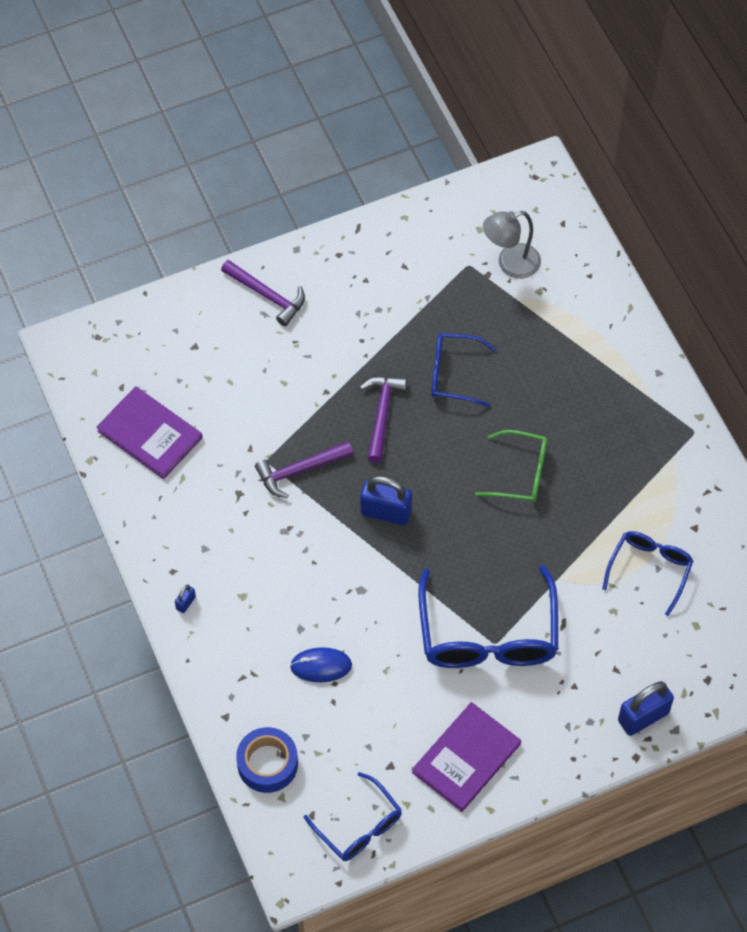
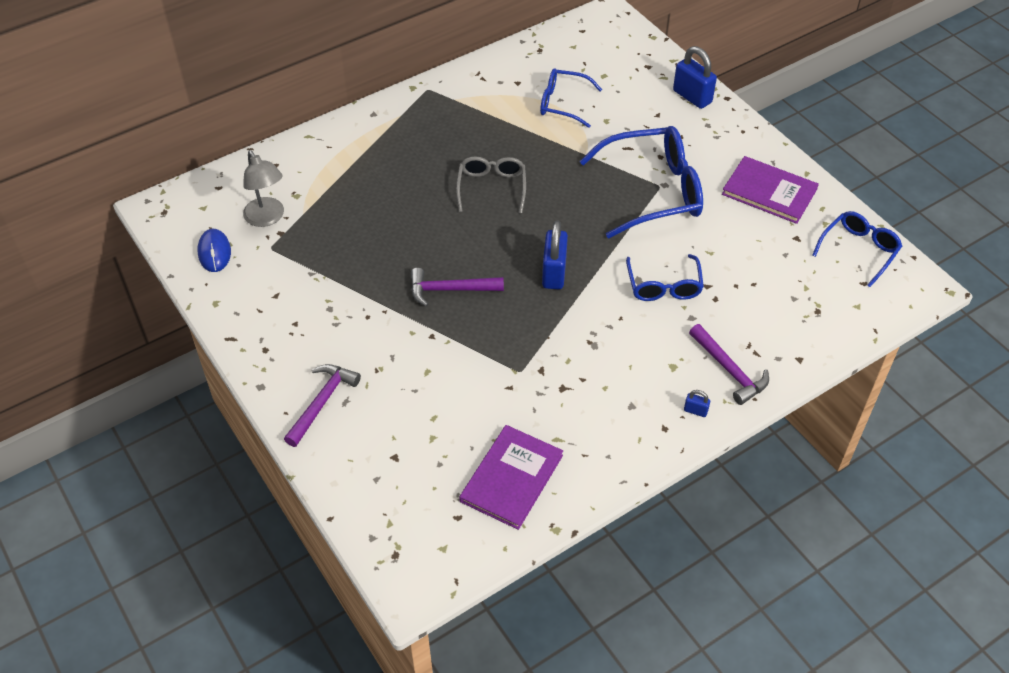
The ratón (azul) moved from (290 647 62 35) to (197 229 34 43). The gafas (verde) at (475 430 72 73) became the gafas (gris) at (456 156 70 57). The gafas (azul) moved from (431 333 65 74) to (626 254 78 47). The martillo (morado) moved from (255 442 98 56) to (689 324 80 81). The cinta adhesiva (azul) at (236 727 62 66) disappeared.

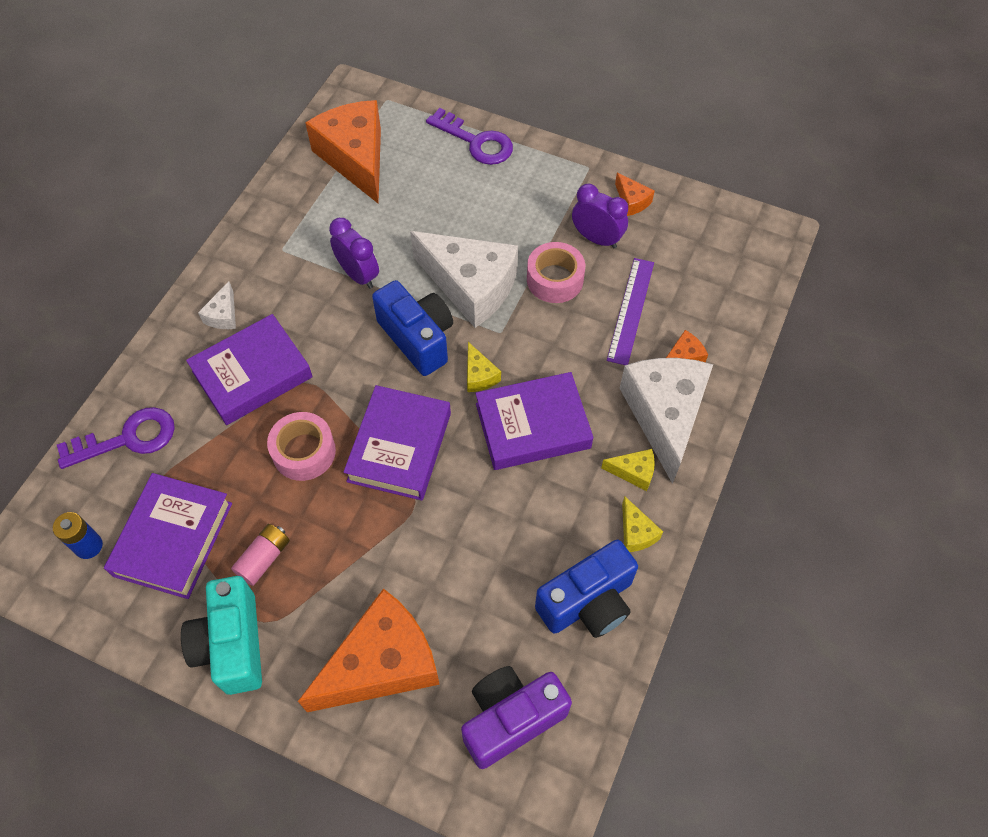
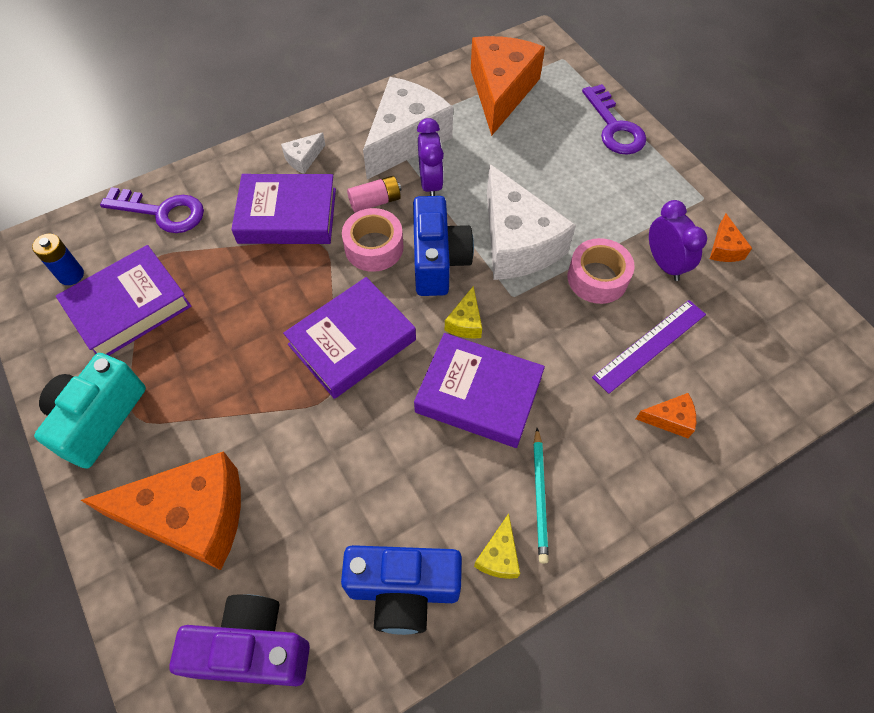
The cinta adhesiva (rosa) moved from (267 412 69 69) to (342 208 62 64). The pila (rosa) moved from (231 524 59 62) to (347 176 55 36). The queso (blanco) moved from (619 358 94 126) to (363 77 90 102). The queso (amarillo) at (601 449 54 42) was replaced by the lápiz (turquesa) at (533 428 16 136).

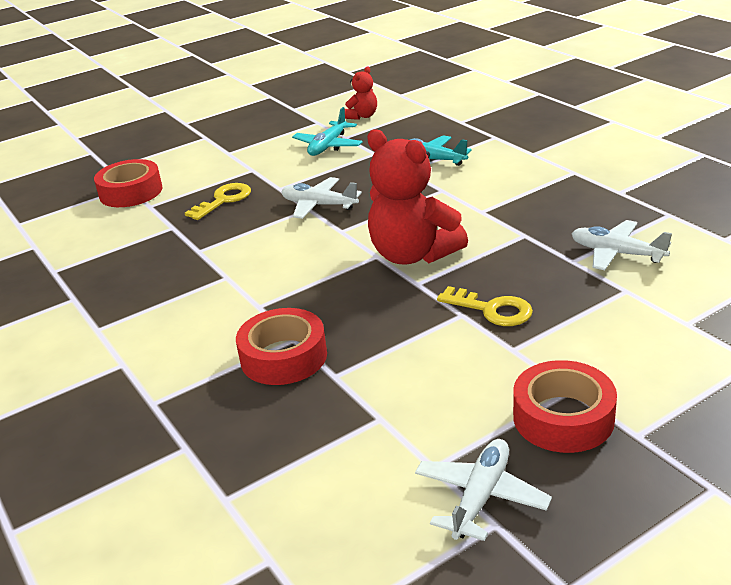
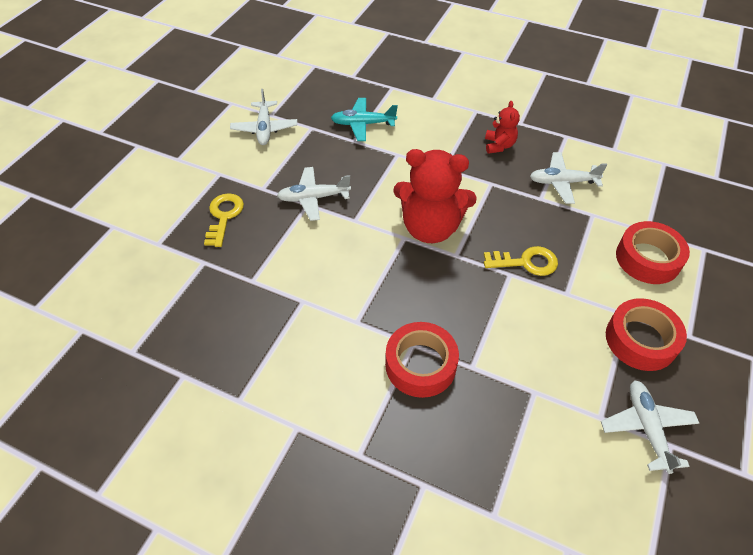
The avión (turquesa) at (292 107 71 49) became the avión (blanco) at (230 89 67 56). The osito (rojo) moved from (345 66 32 54) to (485 101 35 53). The cinta adhesiva (rojo) moved from (94 159 68 48) to (616 221 74 63).

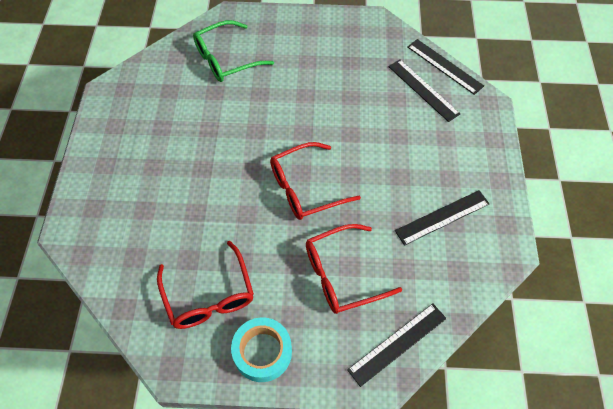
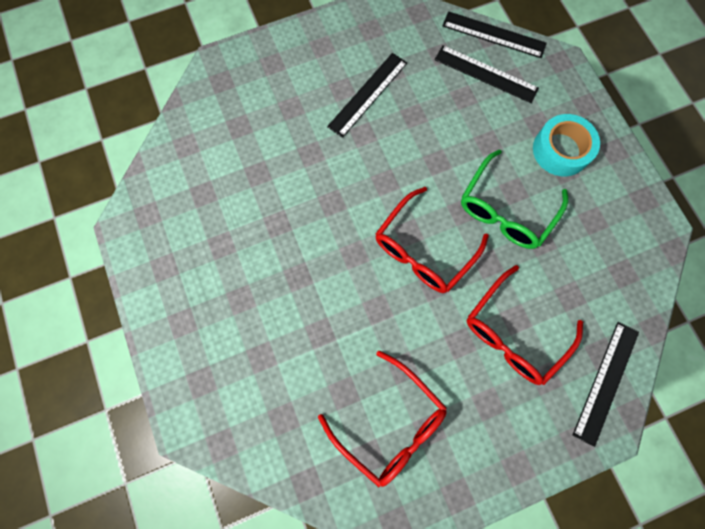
The regla (negro) moved from (395 190 95 56) to (327 53 80 85). The gafas (verde) moved from (193 20 81 62) to (461 149 107 100). The cinta adhesiva (turquesa) moved from (231 317 61 65) to (533 114 67 62).

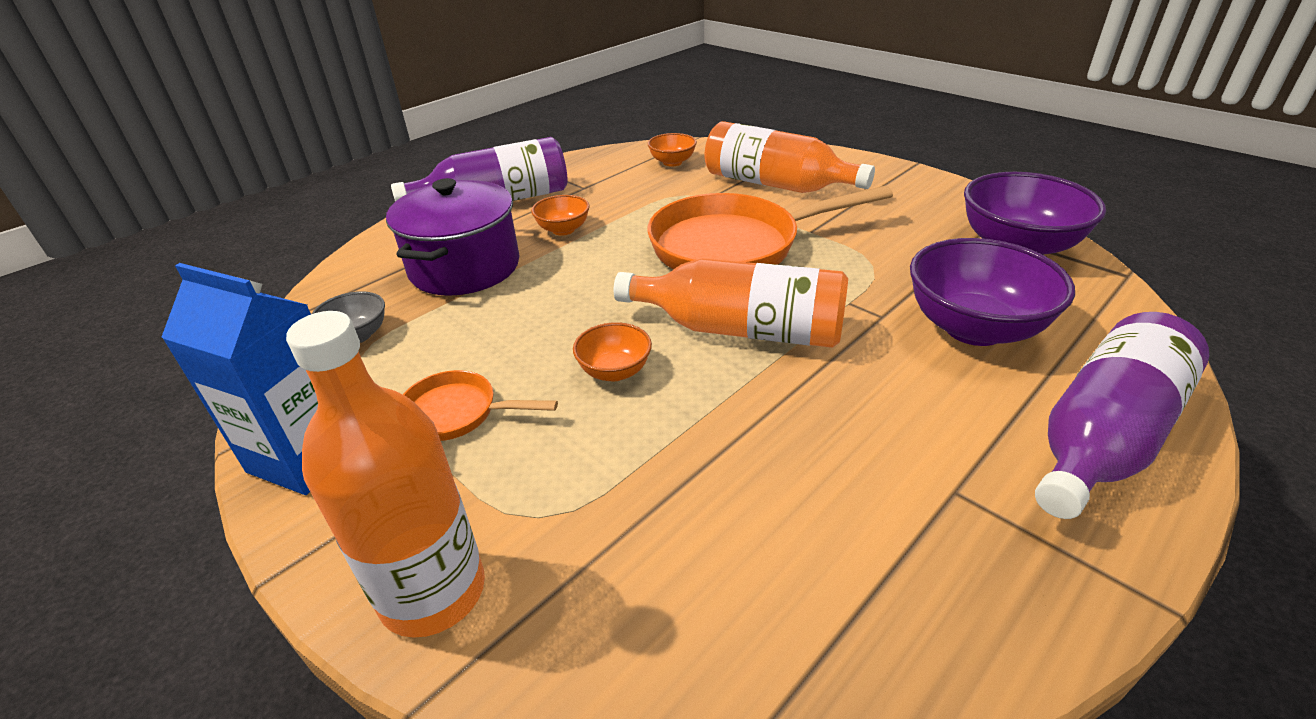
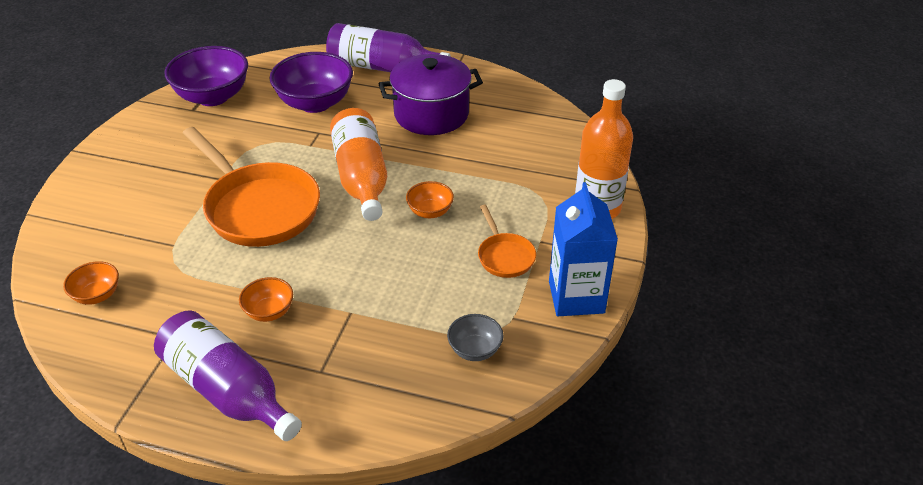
The olla (morado) moved from (386 178 134 118) to (379 54 104 81). The botella (naranja) at (705 121 170 72) disappeared.

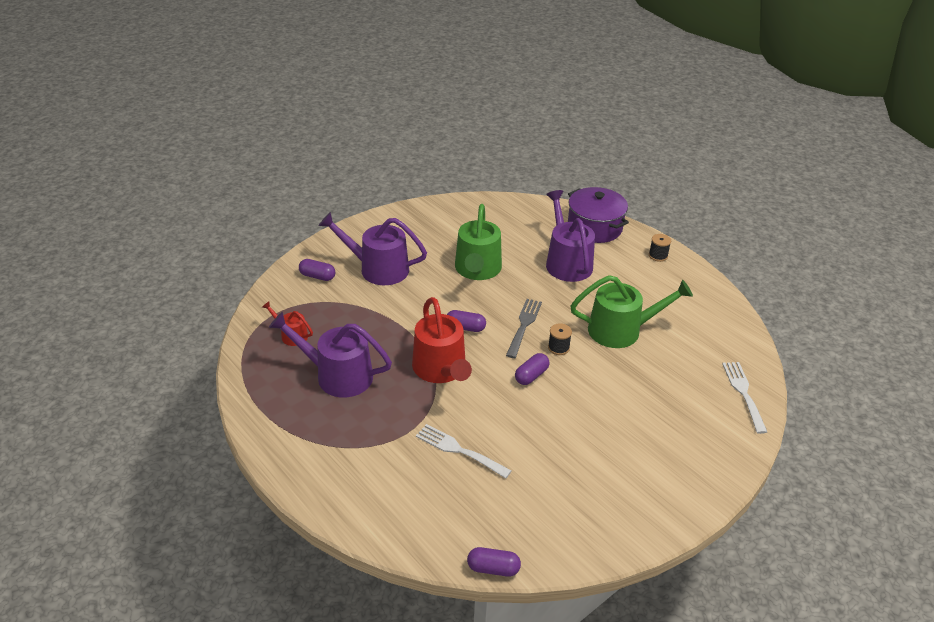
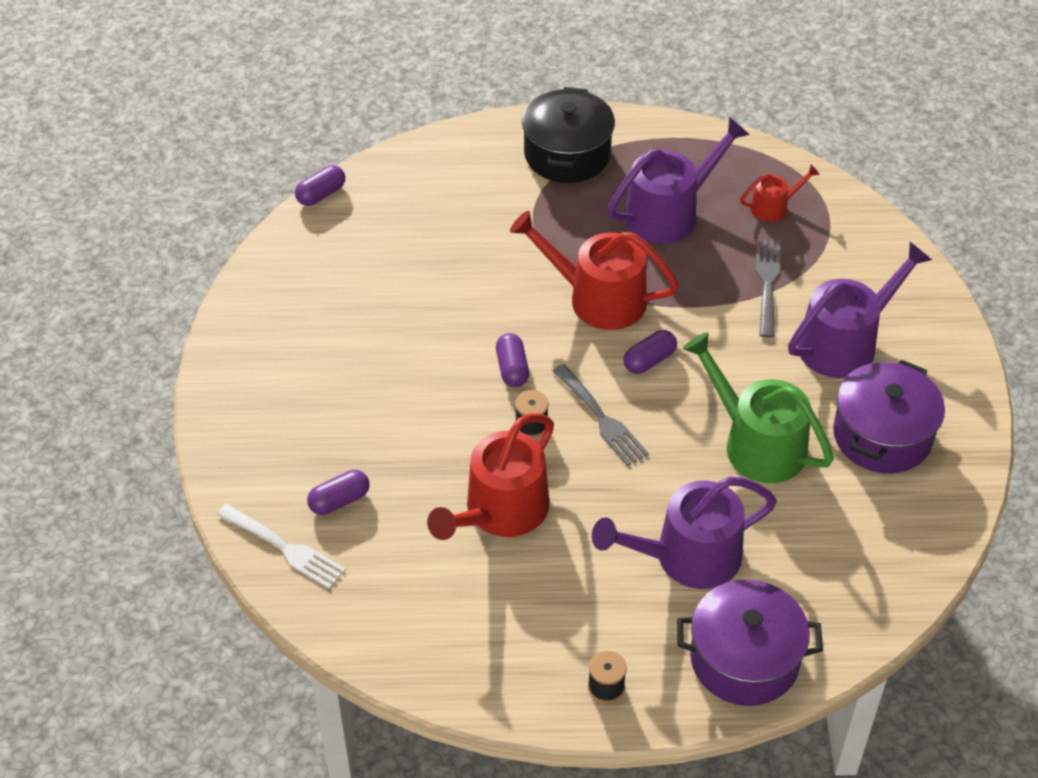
The cápsula (morado) moved from (299 259 36 22) to (307 470 62 45). The regadera (verde) at (570 275 123 73) became the regadera (rojo) at (427 413 127 127). The olla (negro) at (522 87 93 96) appeared. The regadera (morado) at (546 190 49 92) turned 135 degrees clockwise. The tenedor (gris) at (756 239 24 99) appeared. The olla (morado) at (833 360 112 113) appeared. The tenedor (blanco) at (416 424 96 54) disappeared.

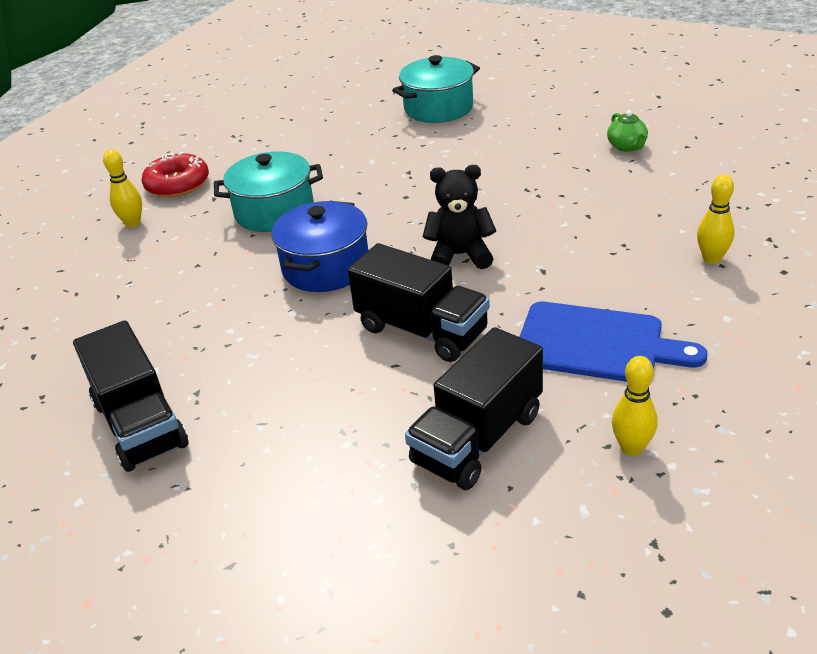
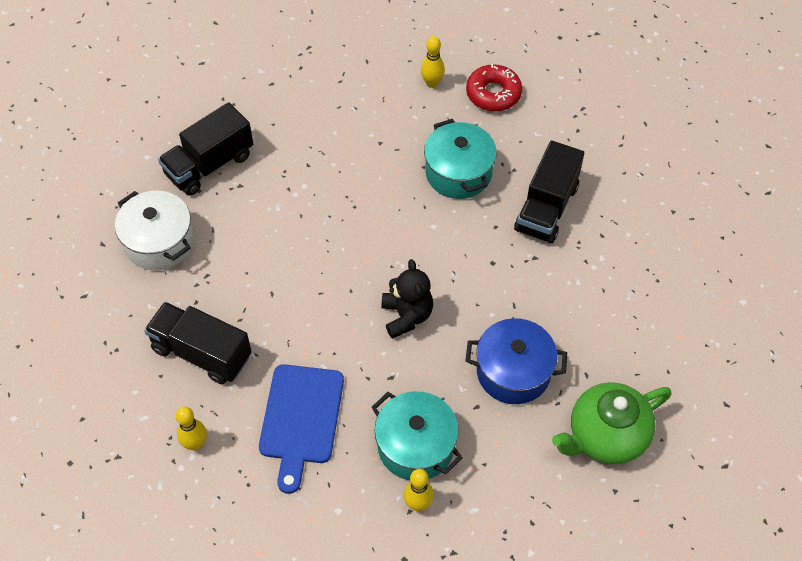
The olla (blanco) at (115 191 79 80) appeared. The olla (turquesa) moved from (392 55 88 68) to (372 391 91 89). The olla (azul) moved from (271 201 97 91) to (466 318 101 86). The camión (negro) moved from (348 243 142 119) to (514 140 70 103). The tetera (verde) at (607 110 41 42) changed to 2.09 times the size.

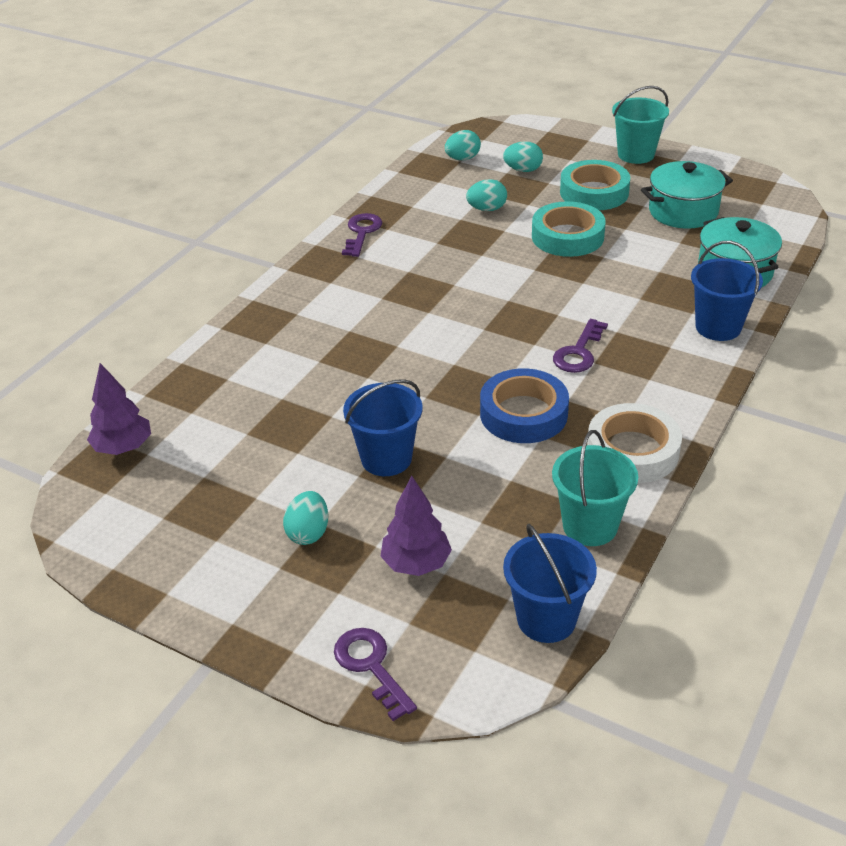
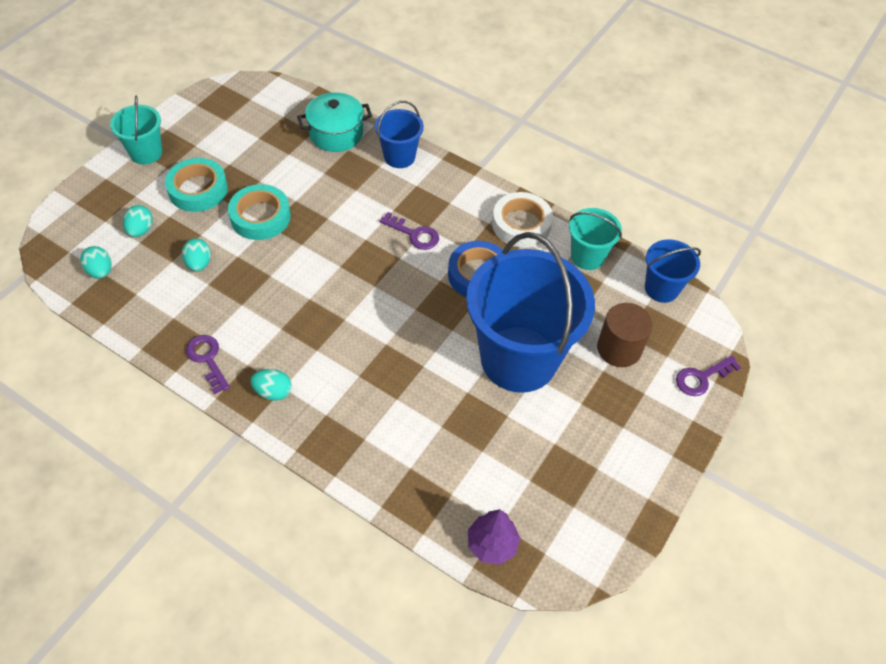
The llave (morado) at (342 213 40 44) turned 45 degrees clockwise. The huevo (turquesa) moved from (283 491 45 54) to (250 369 42 32). The balde (azul) at (343 379 80 97) changed to 2.11 times the size. The árbol (morado) at (380 476 72 100) was replaced by the cilindro (marrón) at (597 303 56 64). The olla (turquesa) at (641 161 92 68) disappeared.

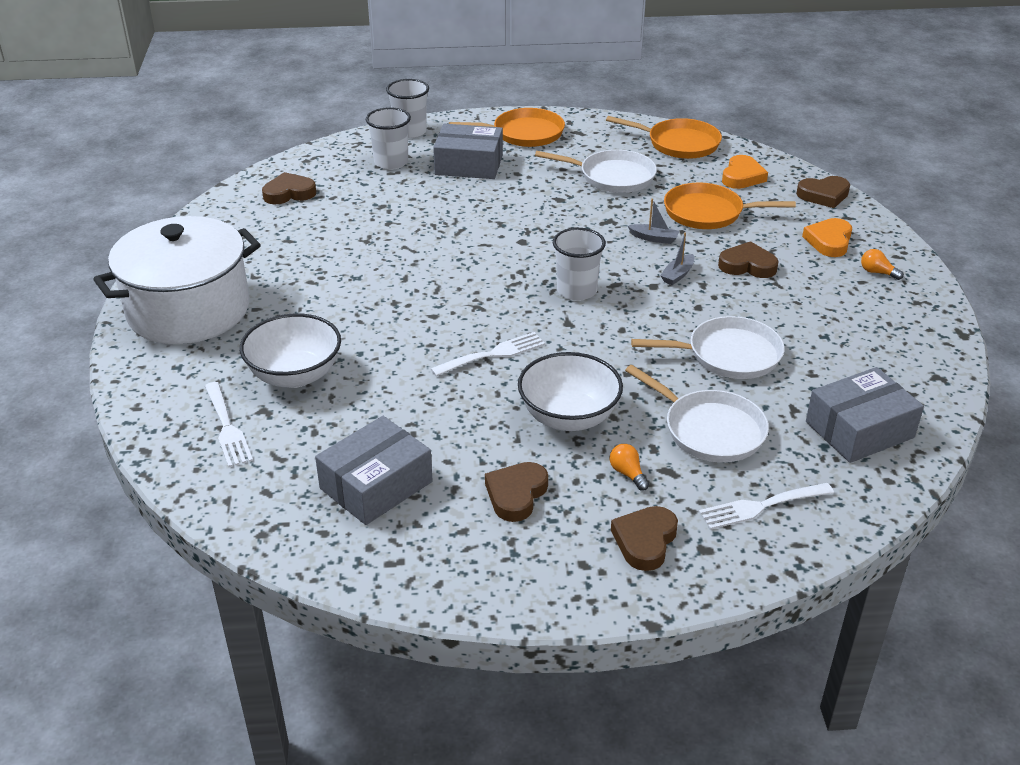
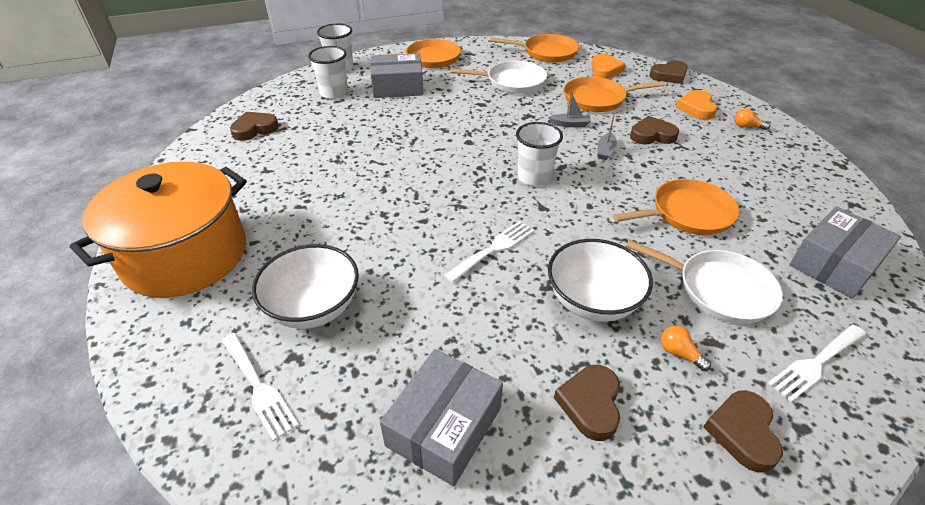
The olla (blanco) at (93 216 168 128) became the olla (naranja) at (70 162 177 136). The sartén (blanco) at (631 316 154 63) became the sartén (naranja) at (613 179 127 56).

